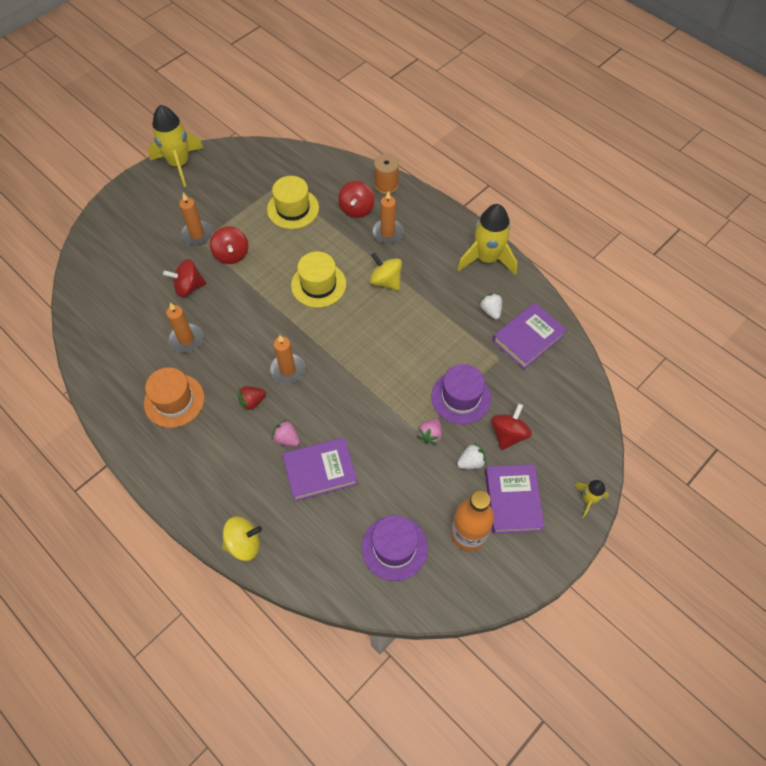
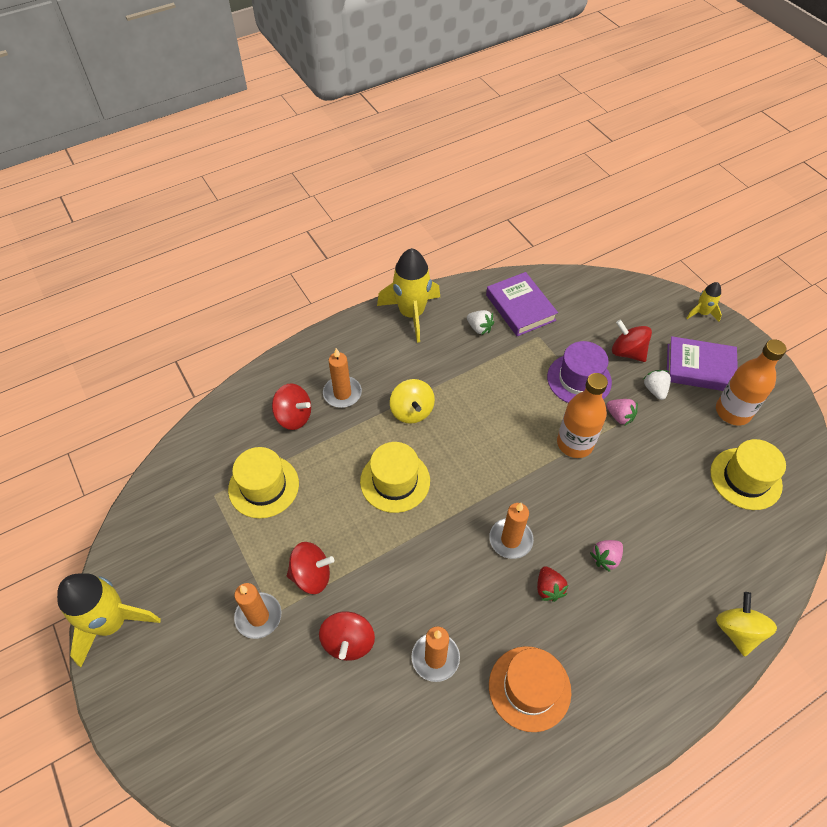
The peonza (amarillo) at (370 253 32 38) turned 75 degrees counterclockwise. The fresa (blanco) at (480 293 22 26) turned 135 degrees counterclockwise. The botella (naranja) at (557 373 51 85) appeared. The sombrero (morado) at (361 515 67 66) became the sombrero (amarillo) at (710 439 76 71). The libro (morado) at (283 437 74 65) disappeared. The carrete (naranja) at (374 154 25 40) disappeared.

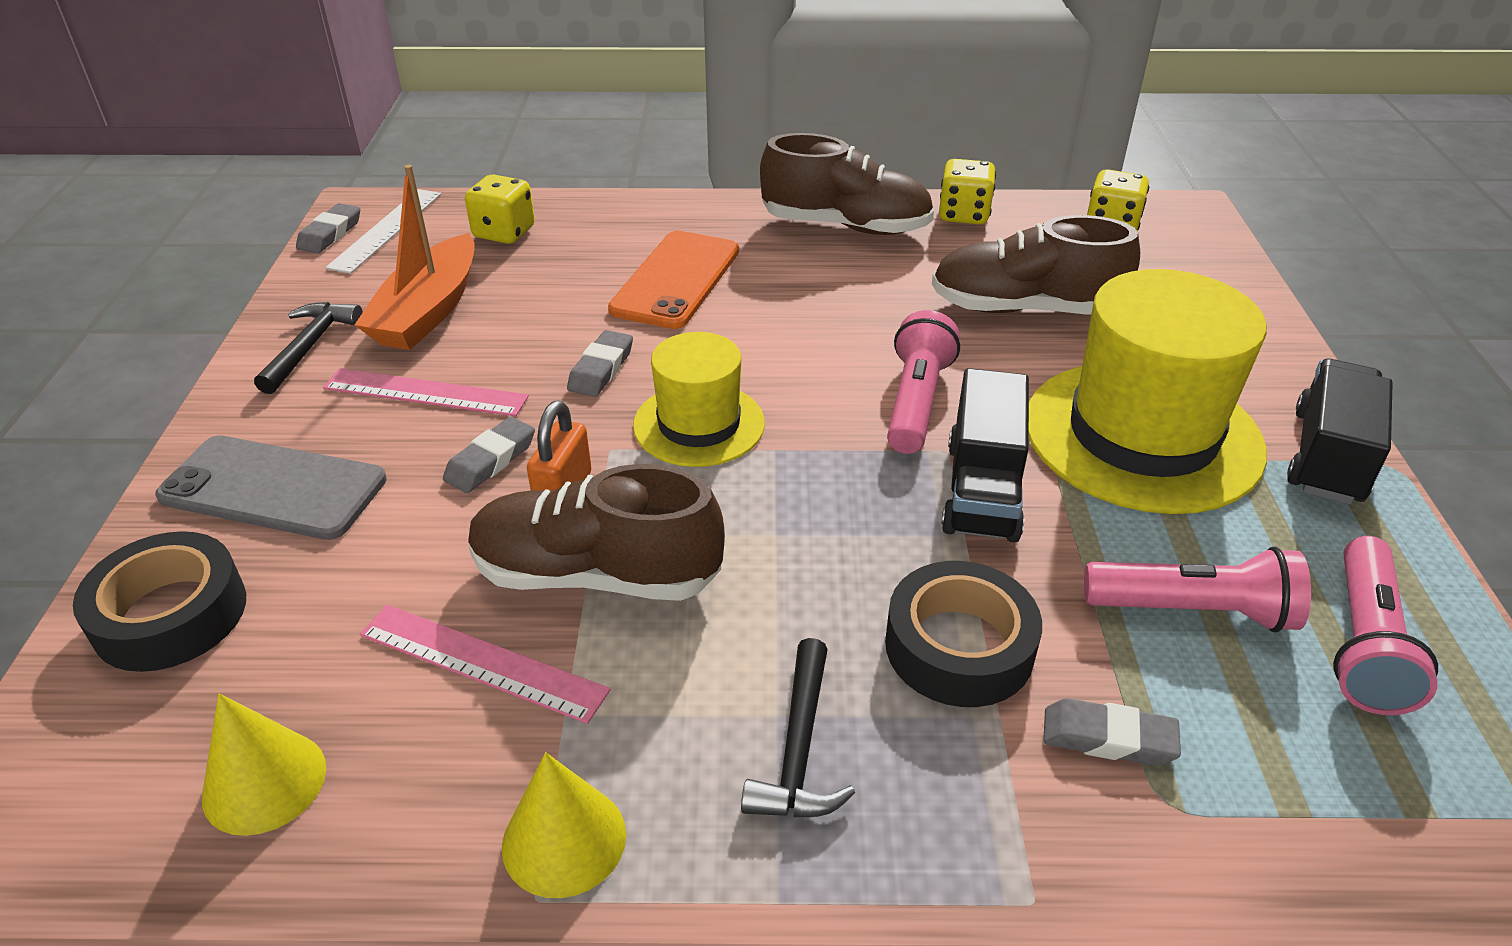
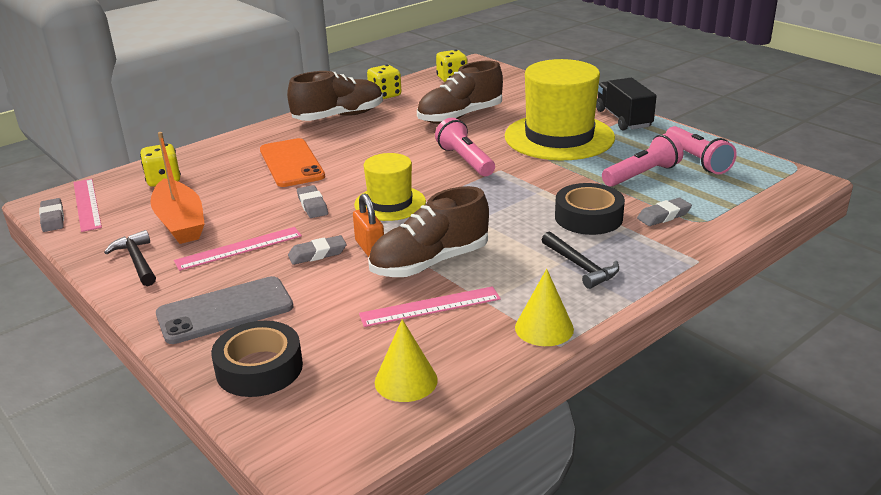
The regla (blanco) at (325 189 116 85) became the regla (rosa) at (73 179 29 53). The goma de borrar (gris) at (443 417 92 76) turned 75 degrees clockwise. The camión (negro) at (941 368 88 175) disappeared.

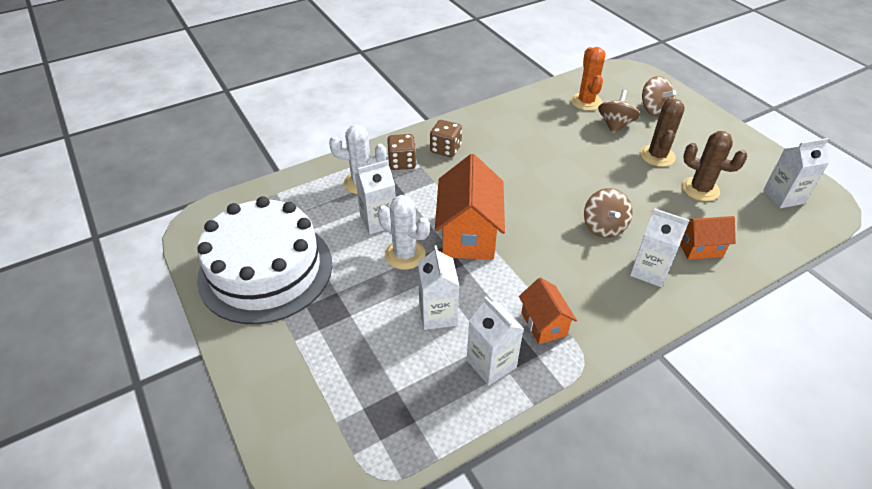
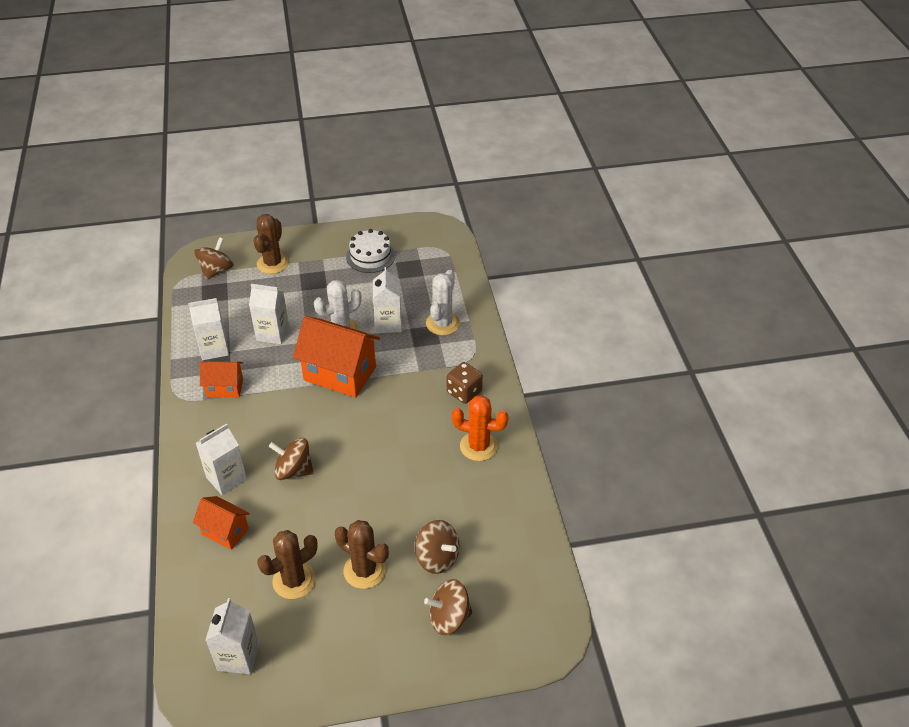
The casa (naranja) at (680 216 56 44) turned 75 degrees counterclockwise. The peonza (marrón) at (194 237 40 43) appeared. The cactus (marrón) at (254 214 35 60) appeared. The tarta (blanco) at (197 196 136 128) changed to 0.49 times the size. The cactus (naranja) moved from (571 47 35 64) to (452 395 57 66). The dado (marrón) at (387 134 29 36) disappeared.

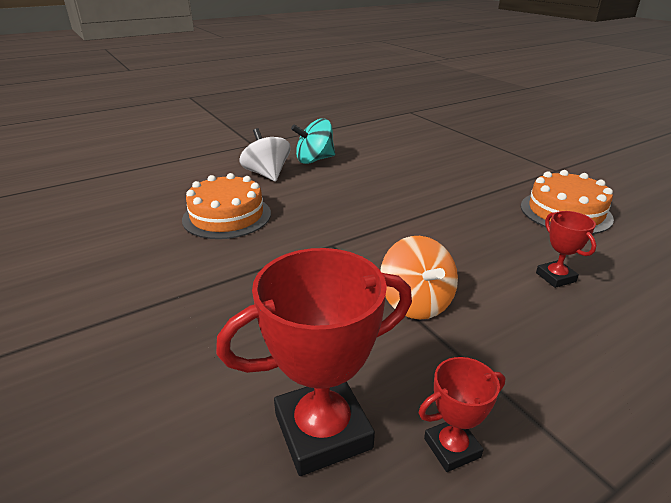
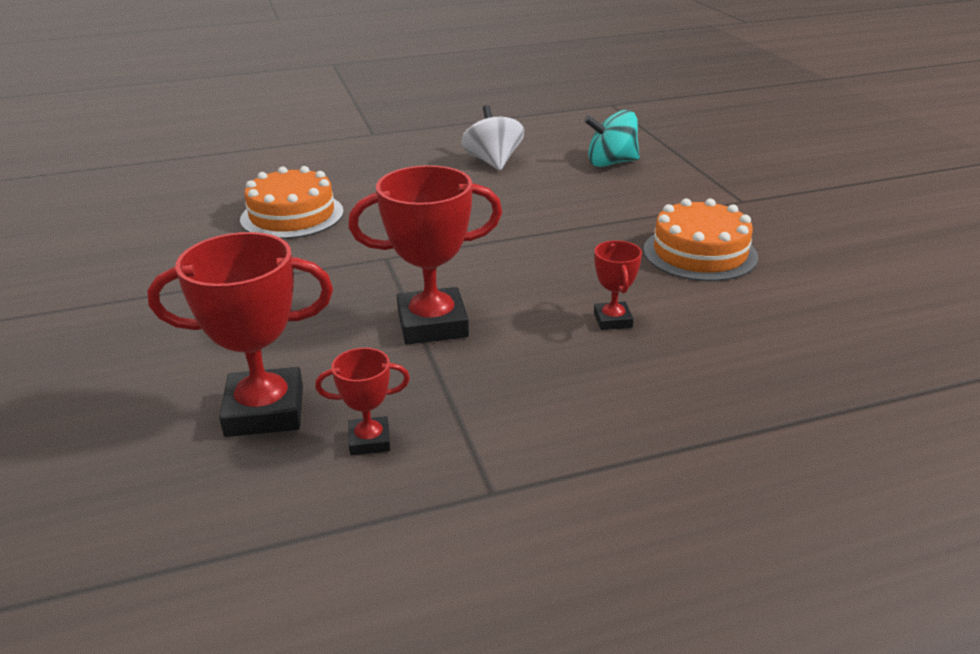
The peonza (naranja) at (381 236 77 83) was replaced by the trofeo (rojo) at (348 165 154 180). The peonza (blanco) moved from (240 128 51 53) to (461 105 63 65). The peonza (turquesa) moved from (291 119 44 45) to (584 110 56 57).

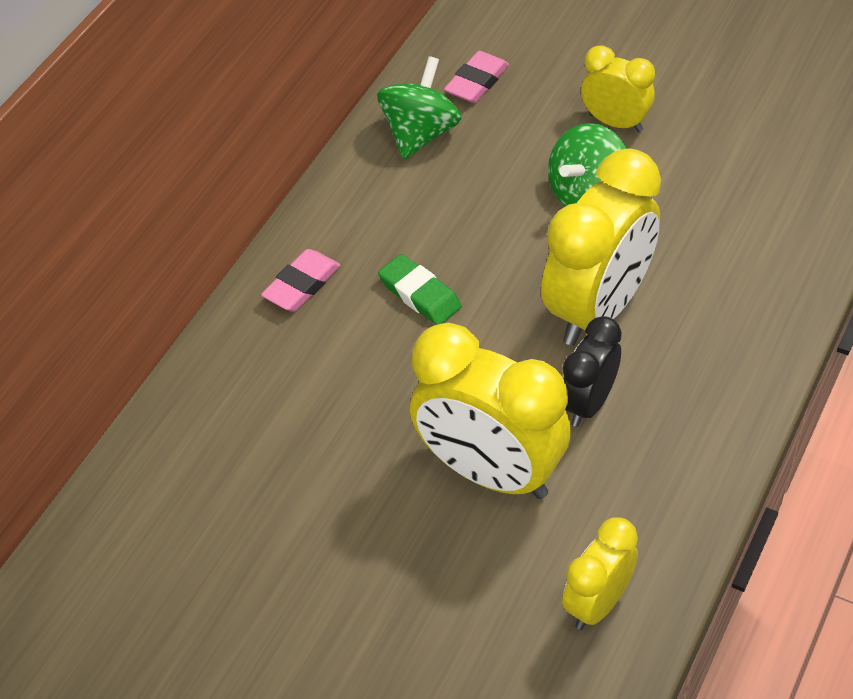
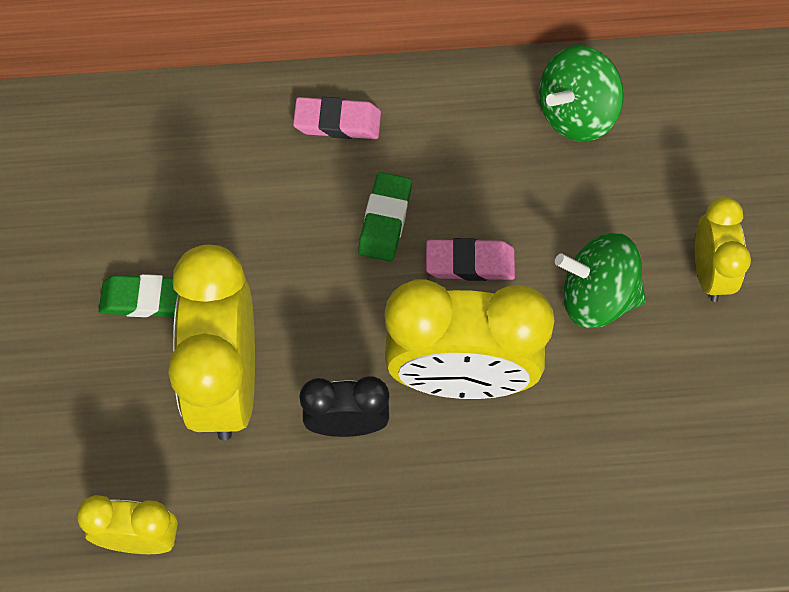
The goma de borrar (verde) at (99 274 79 43) appeared. The goma de borrar (rosa) moved from (444 51 65 52) to (426 238 89 43). The peonza (verde) at (377 56 85 103) turned 150 degrees clockwise.

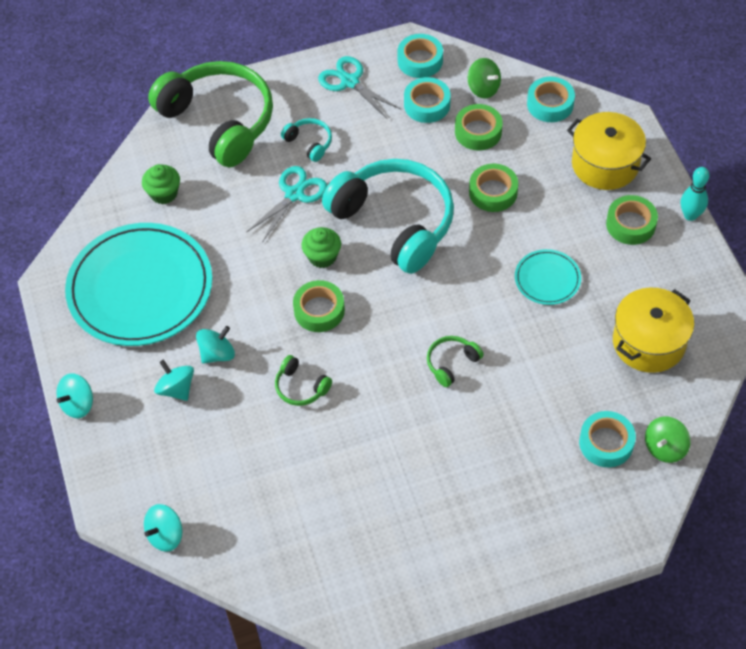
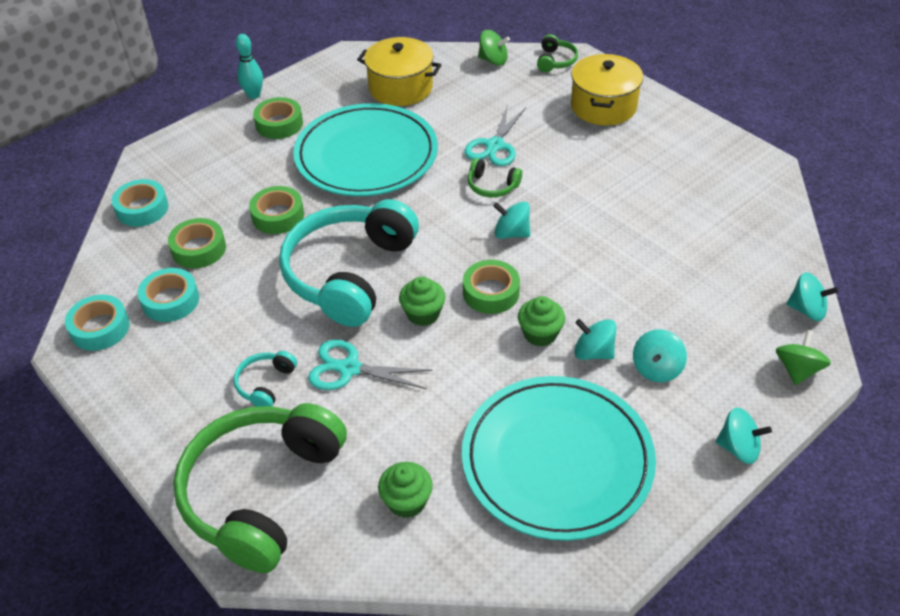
The plato (turquesa) at (515 249 66 56) changed to 2.22 times the size. The tijeras (turquesa) moved from (318 56 82 63) to (464 104 62 62). The peonza (turquesa) at (493 202 37 37) appeared. The magdalena (verde) at (518 296 47 51) appeared. The auriculares (verde) moved from (275 355 57 51) to (537 34 41 38). The olla (amarillo) moved from (567 112 84 78) to (571 54 72 71). The peonza (verde) moved from (468 58 33 40) to (776 330 55 55). The cinta adhesiva (turquesa) at (579 411 57 56) disappeared.

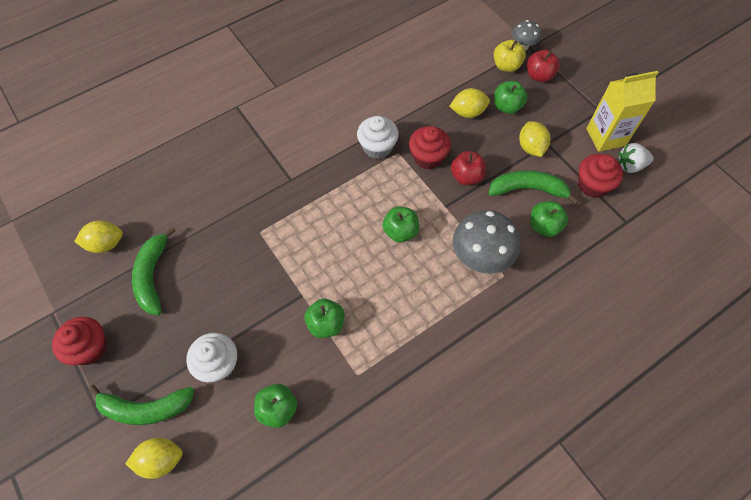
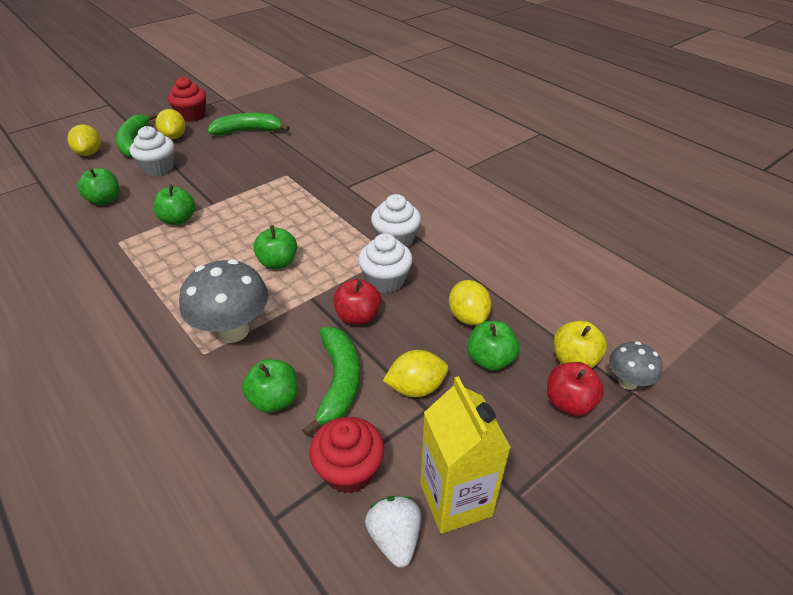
The limón (amarillo) moved from (74 221 49 32) to (156 109 30 30). The magdalena (rojo) at (409 126 42 43) became the magdalena (blanco) at (358 233 55 60).

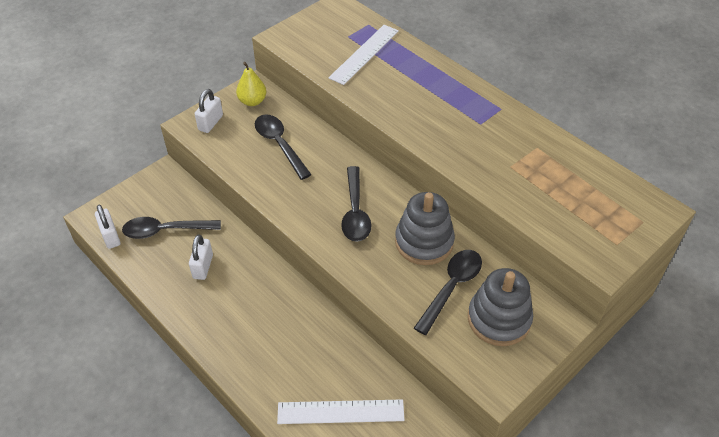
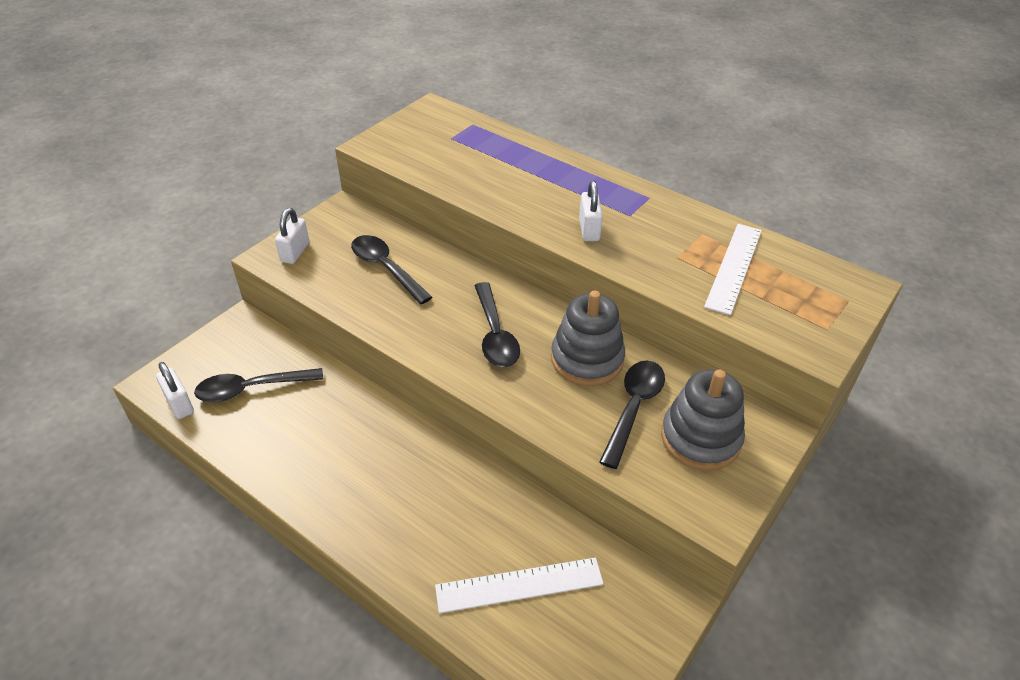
The candado (blanco) moved from (189 235 24 45) to (579 181 24 60). The regla (blanco) moved from (328 25 71 60) to (704 224 58 91). The pera (amarillo) at (236 62 30 44) disappeared.

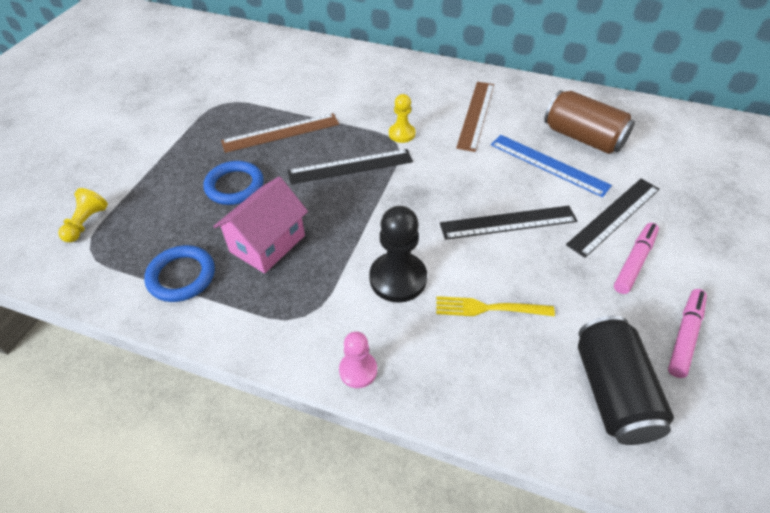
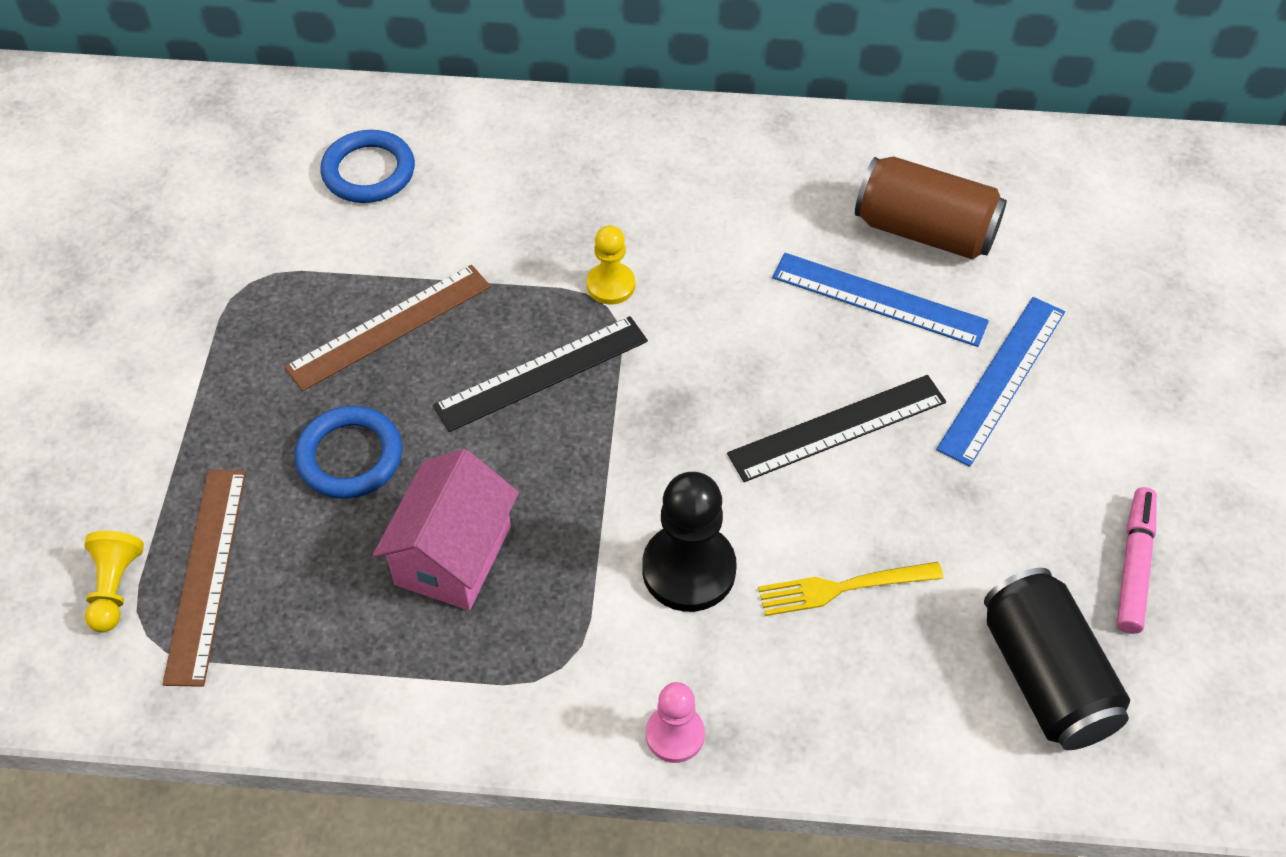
The regla (marrón) moved from (456 82 38 70) to (162 470 84 217). The anillo (azul) moved from (144 245 71 57) to (320 130 95 73). The regla (negro) at (566 179 94 79) became the regla (azul) at (936 297 129 170). The rotulador (rosa) at (614 223 45 71) disappeared.

